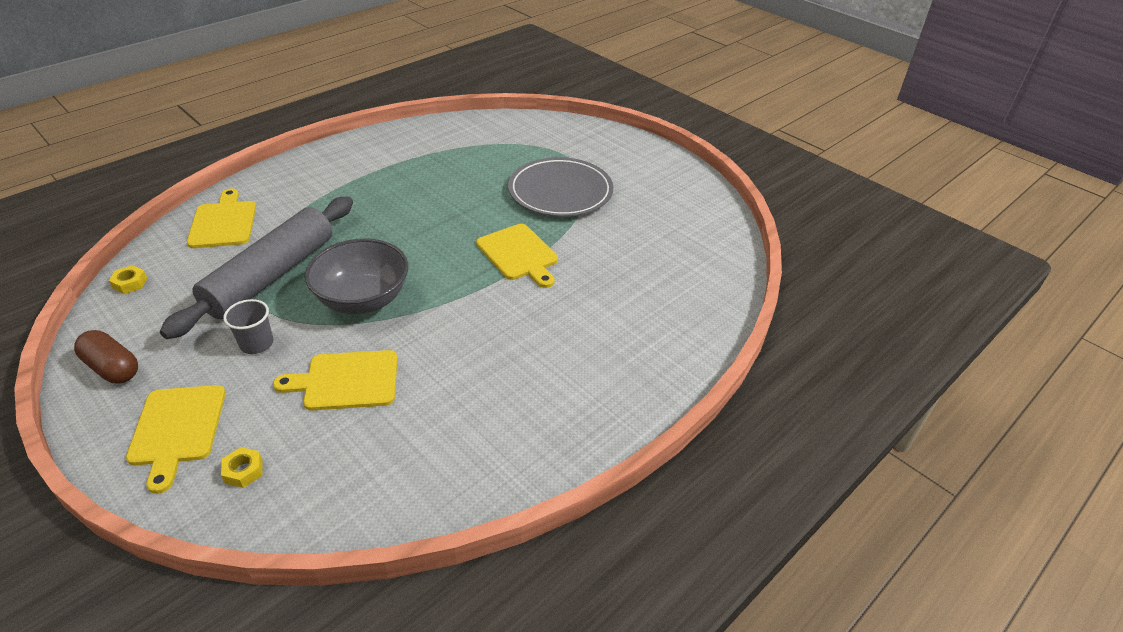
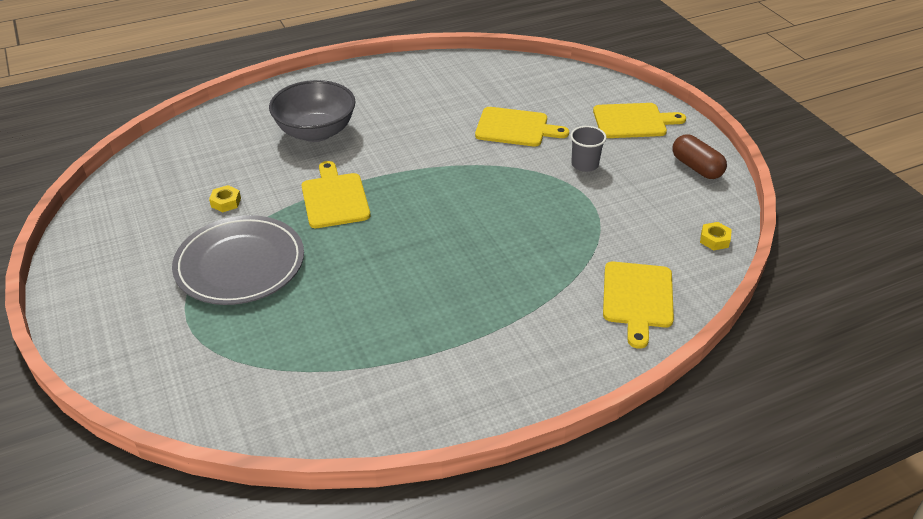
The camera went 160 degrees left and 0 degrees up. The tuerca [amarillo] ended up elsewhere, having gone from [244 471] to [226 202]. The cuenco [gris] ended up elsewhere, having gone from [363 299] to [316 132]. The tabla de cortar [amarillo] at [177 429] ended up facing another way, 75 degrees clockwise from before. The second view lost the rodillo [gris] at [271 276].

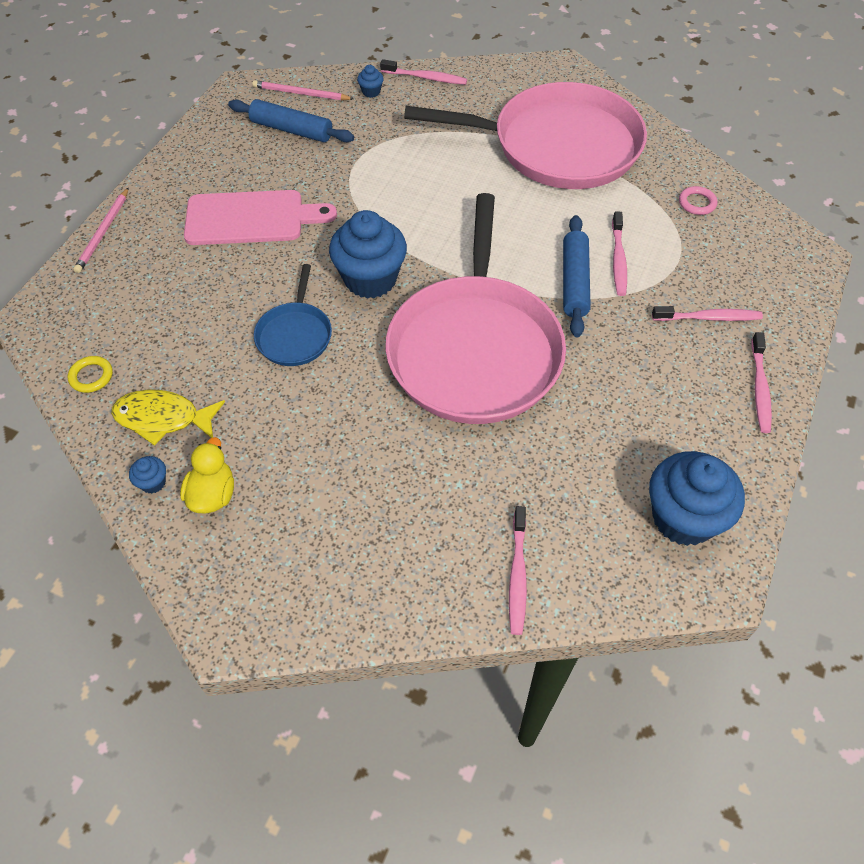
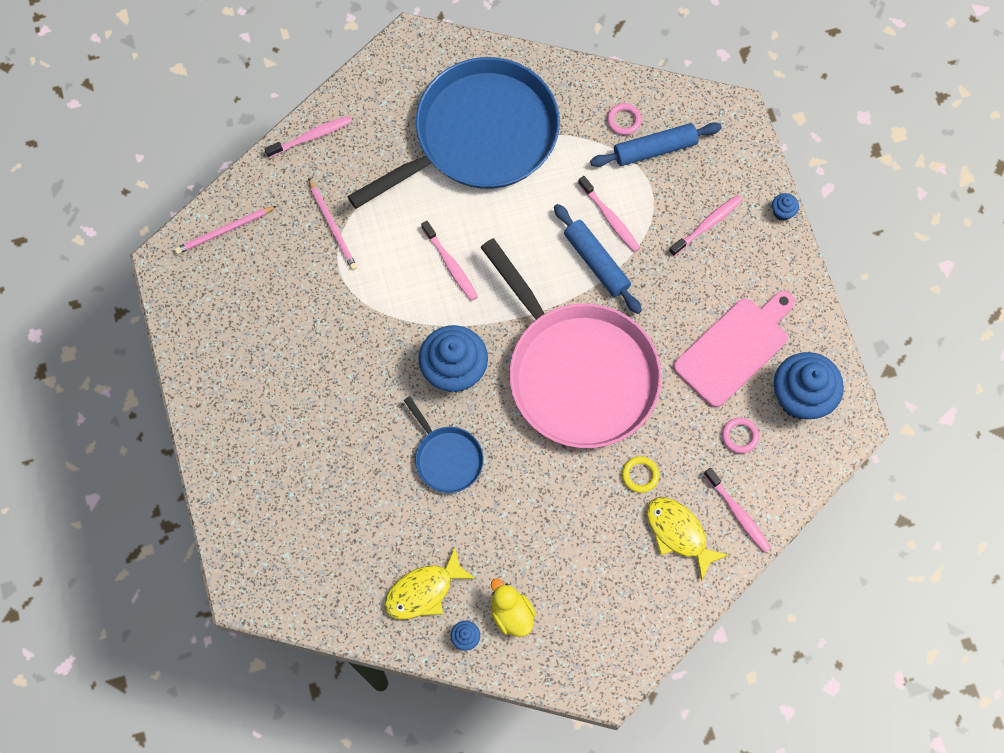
The camera went 40 degrees left and 15 degrees up. The lápiz [rosa] ended up elsewhere, having gone from [103 232] to [332 226]. What was the sartén [rosa] at [558 146] turned into the sartén [azul] at [479 136]. The cepillo de dientes [rosa] ended up elsewhere, having gone from [760 388] to [450 264]. The rodillo [azul] ended up elsewhere, having gone from [291 130] to [654 149]. The anillo [amarillo] ended up elsewhere, having gone from [91 376] to [640 475]. The second view gained the pez [amarillo] at [679 533]. The tabla de cortar [rosa] ended up elsewhere, having gone from [251 218] to [734 348]. The second view gained the anillo [rosa] at [740 436]. The magdalena [azul] ended up elsewhere, having gone from [371 92] to [782 212].

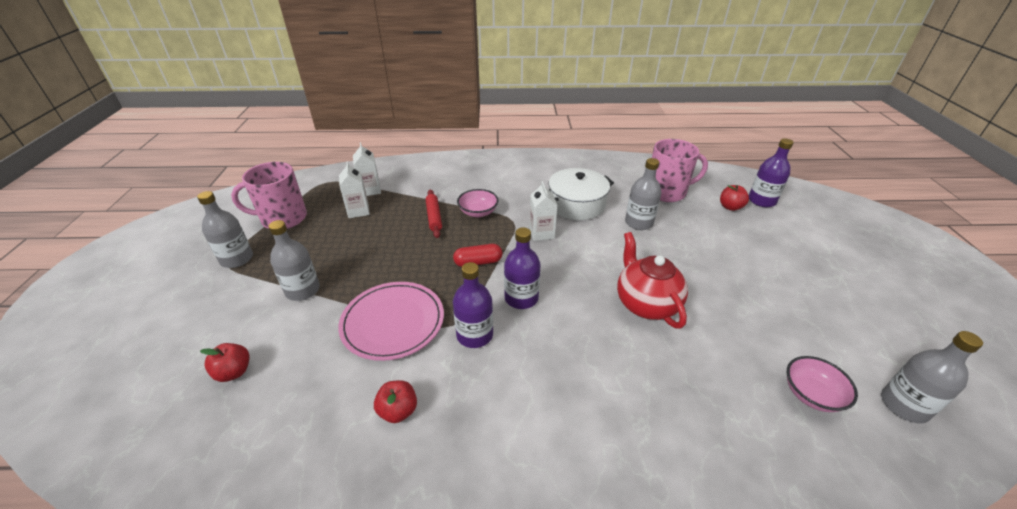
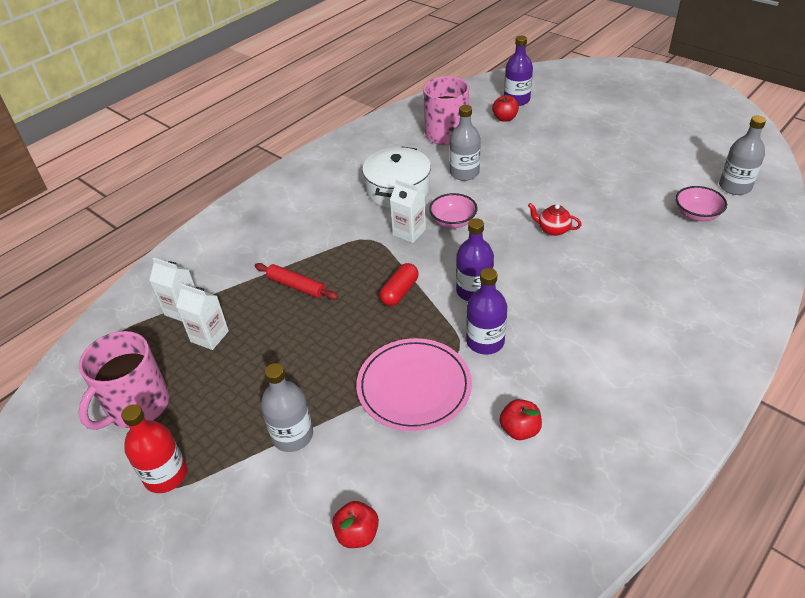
The camera went 45 degrees left and 5 degrees up. What was the botella [gris] at [237 259] turned into the botella [rojo] at [166 475]. The cuenco [rosa] ended up elsewhere, having gone from [478 212] to [453 221]. The size of the tetera [rojo] at [646 303] changed by a factor of 0.52.

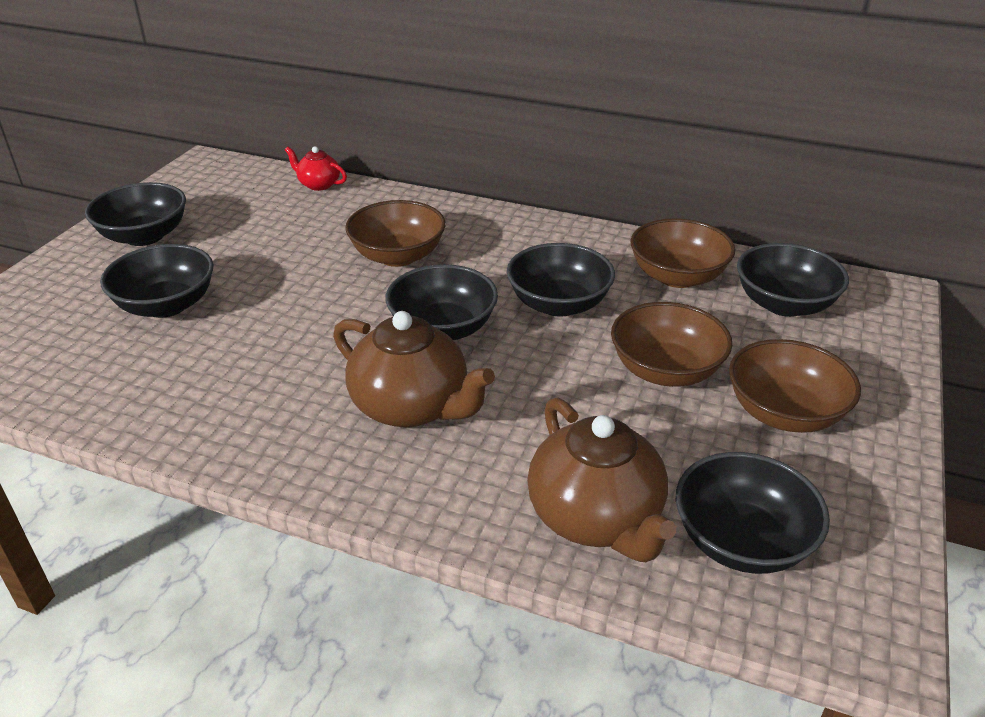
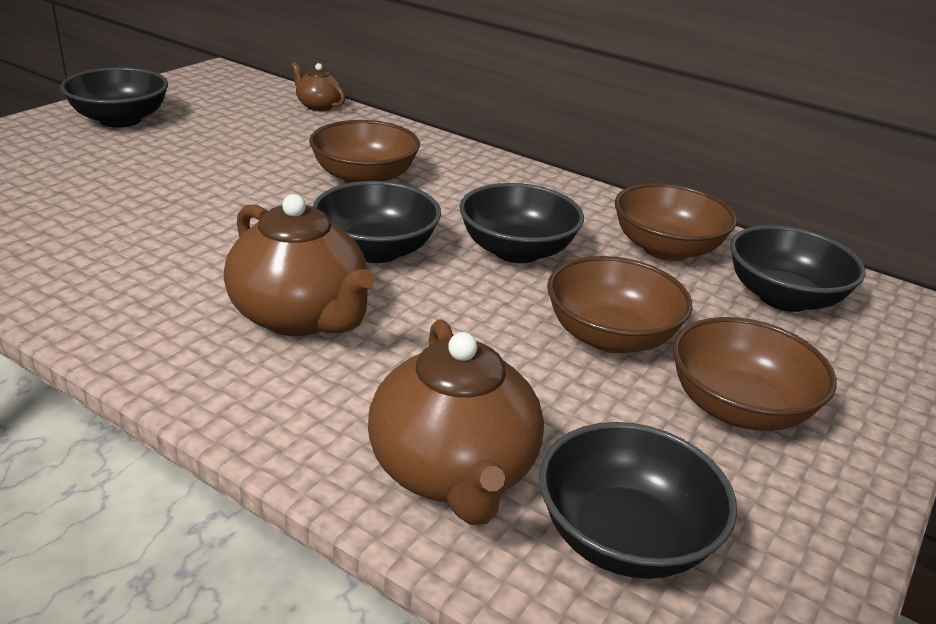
The camera went 10 degrees right and 5 degrees down. What was the tetera [rojo] at [318 184] turned into the tetera [marrón] at [318 106]. The second view lost the cuenco [negro] at [166 305].

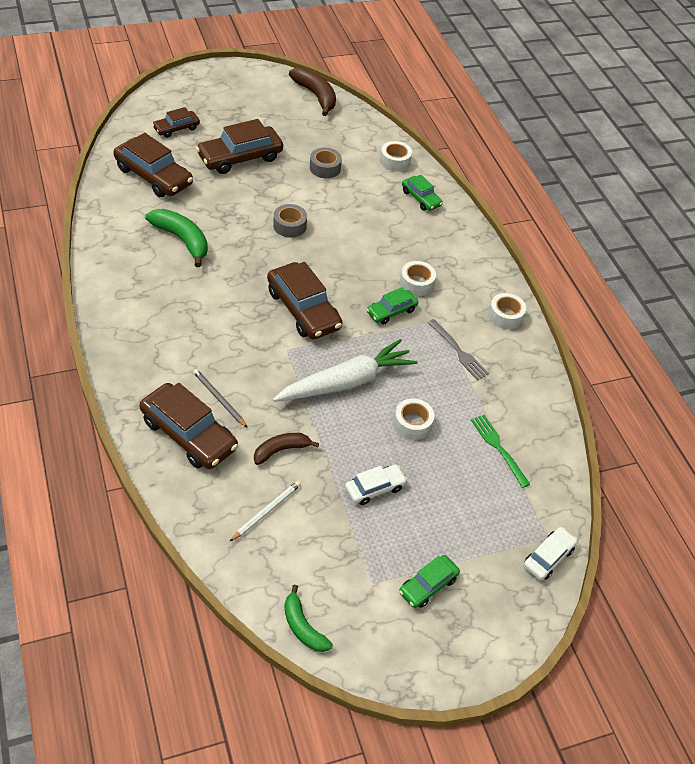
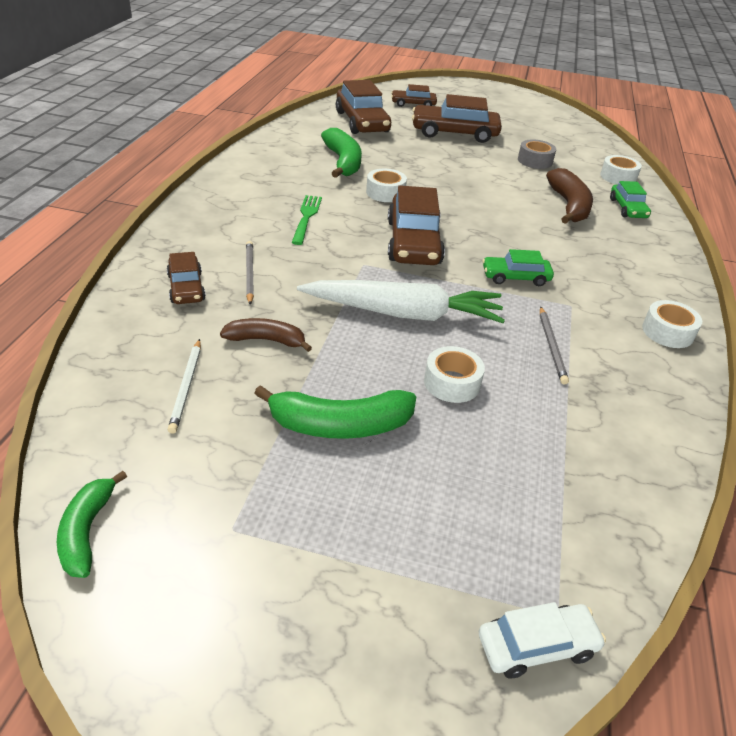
The camera went 35 degrees right and 10 degrees down. The size of the coche [marrón] at [188 434] changed by a factor of 0.56. The lápiz [blanco] at [266 511] ended up facing another way, 105 degrees clockwise from before. Where the coche [blanco] stood at [375 488], the plátano [verde] came to stand at [340 425]. The tenedor [verde] ended up elsewhere, having gone from [498 448] to [306 217]. The cinta adhesiva [blanco] ended up elsewhere, having gone from [416 283] to [385 193]. The second view gained the lápiz [gris] at [551 346]. The plátano [marrón] ended up elsewhere, having gone from [315 96] to [568 206]. The second view lost the cinta adhesiva [gris] at [289 226]. The second view lost the coche [verde] at [428 585]. The second view lost the tenedor [gris] at [458 351].

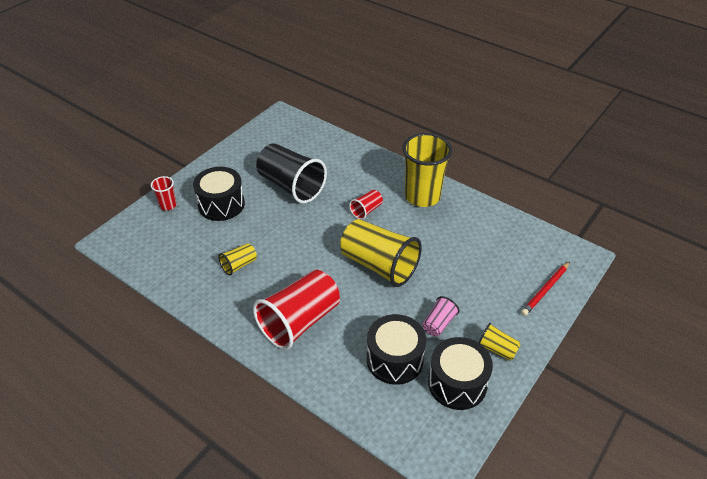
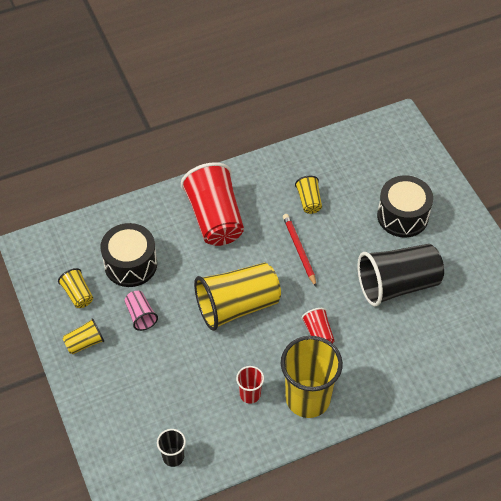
The camera went 120 degrees right and 10 degrees up. Where the tambor [negro] stood at [457 383], the vaso [amarillo] came to stand at [78 294]. The second view gained the vaso [negro] at [173 457]. The vaso [rojo] ended up elsewhere, having gone from [168 205] to [250 394]. The lápiz [rojo] ended up elsewhere, having gone from [545 290] to [299 250].

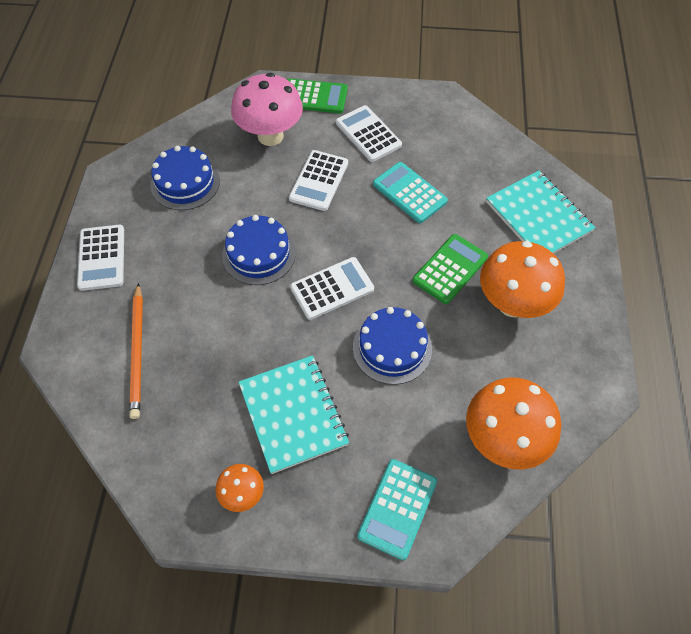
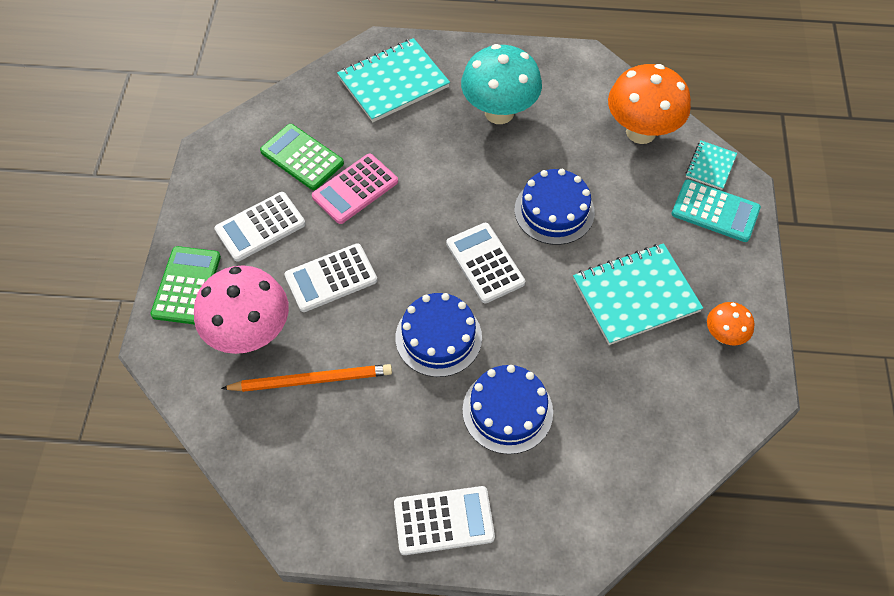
The camera went 90 degrees left and 0 degrees up. The lápiz [naranja] ended up elsewhere, having gone from [138 352] to [312 380]. The calculadora [verde] ended up elsewhere, having gone from [450 269] to [302 157]. The calculadora [blanco] at [319 181] ended up facing another way, 135 degrees clockwise from before. What was the calculadora [turquesa] at [409 193] turned into the calculadora [rosa] at [355 189]. What was the seta [naranja] at [512 304] turned into the seta [turquesa] at [499 112]. The tarta [azul] ended up elsewhere, having gone from [185 183] to [507 411]. The second view gained the cuaderno [turquesa] at [710 166].

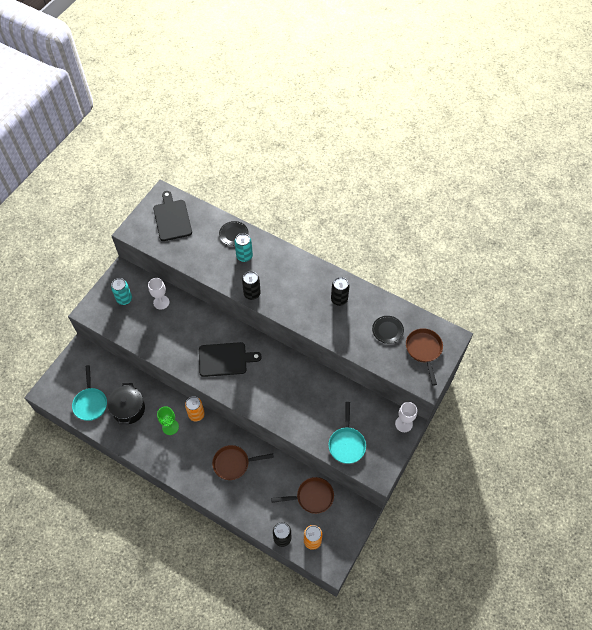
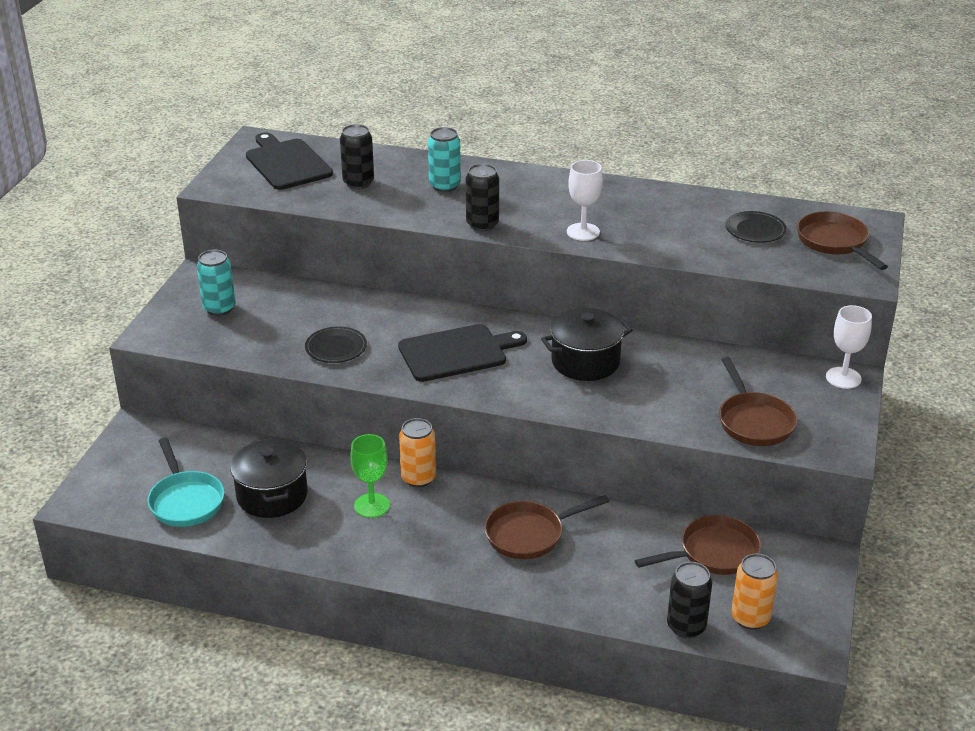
The camera went 15 degrees left and 25 degrees down. The plato [negro] ended up elsewhere, having gone from [233 234] to [336 347]. The lata [negro] ended up elsewhere, having gone from [339 299] to [358 183]. The second view gained the olla [negro] at [585 362]. The copa [blanco] ended up elsewhere, having gone from [161 302] to [583 232]. What was the sartén [turquesa] at [347 444] turned into the sartén [marrón] at [754 421].

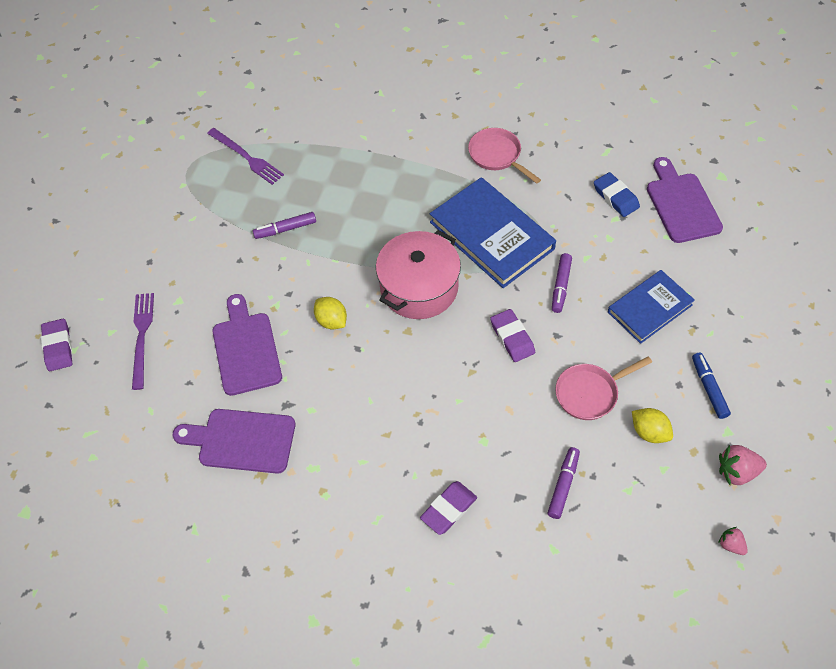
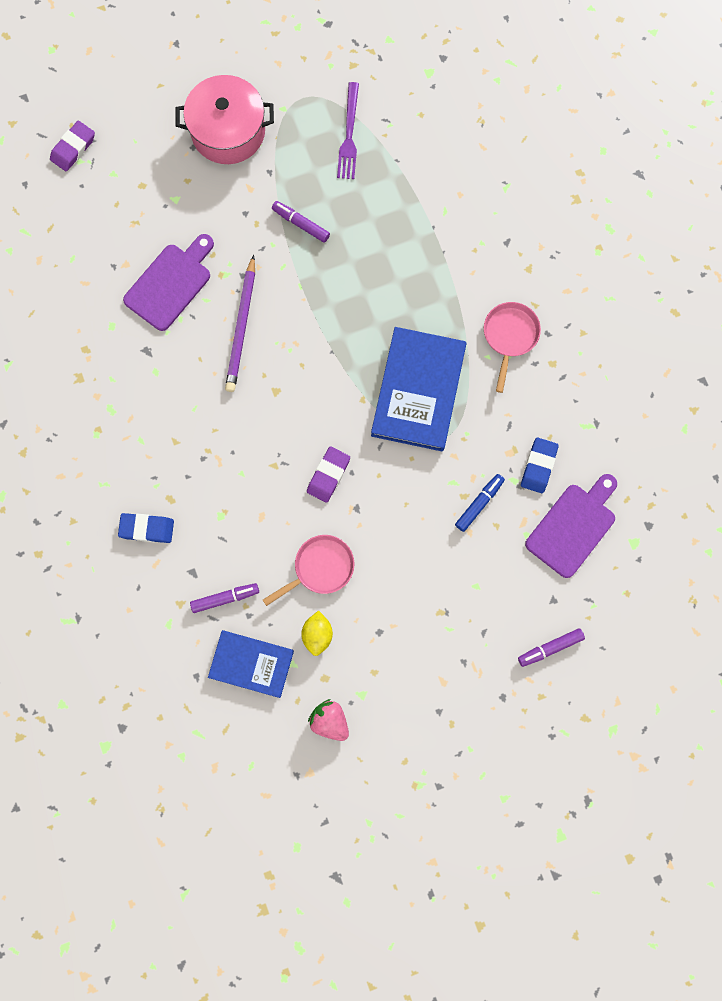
The camera went 50 degrees right and 20 degrees up. What was the goma de borrar [morado] at [448 509] turned into the goma de borrar [azul] at [147 529]. The olla [rosa] ended up elsewhere, having gone from [419 287] to [228 131]. The libro [azul] ended up elsewhere, having gone from [649 308] to [251 664]. Where the limón [amarillo] stood at [331 321], the lápiz [morado] came to stand at [242 327]. The sartén [rosa] at [590 393] ended up facing another way, 120 degrees clockwise from before. The rotulador [azul] ended up elsewhere, having gone from [709 388] to [479 503]. The rotulador [morado] ended up elsewhere, having gone from [561 286] to [550 648]. The second view lost the tenedor [morado] at [142 336]. The second view lost the tabla de cortar [morado] at [242 440]. The second view lost the fresa [rosa] at [731 545].

